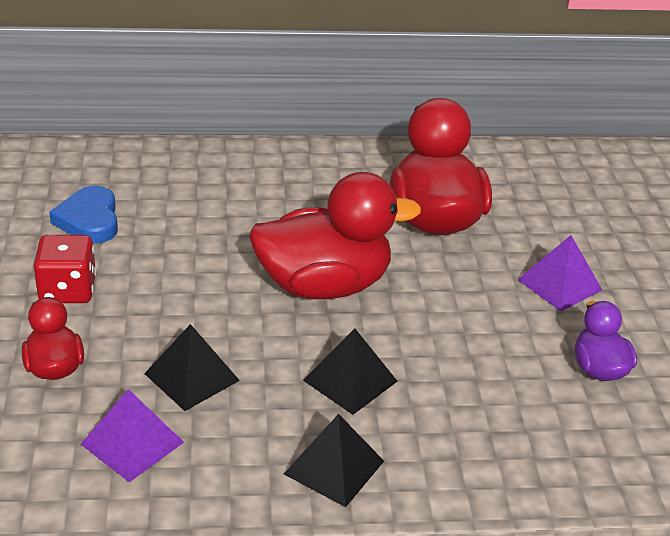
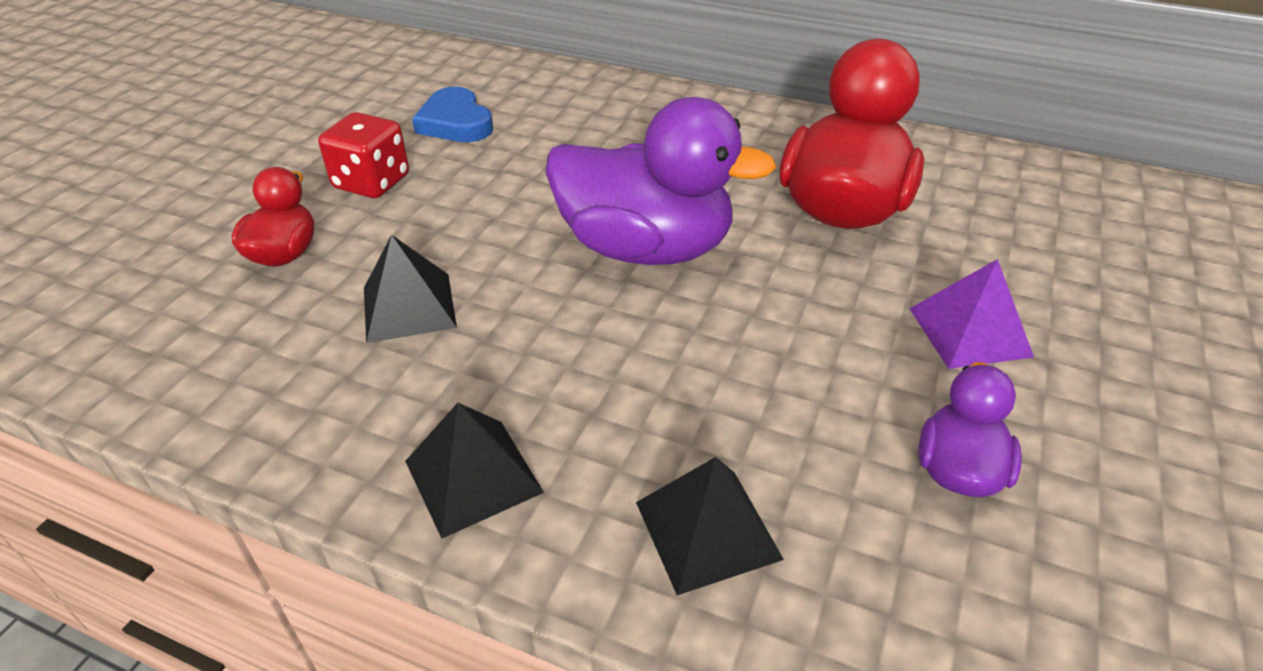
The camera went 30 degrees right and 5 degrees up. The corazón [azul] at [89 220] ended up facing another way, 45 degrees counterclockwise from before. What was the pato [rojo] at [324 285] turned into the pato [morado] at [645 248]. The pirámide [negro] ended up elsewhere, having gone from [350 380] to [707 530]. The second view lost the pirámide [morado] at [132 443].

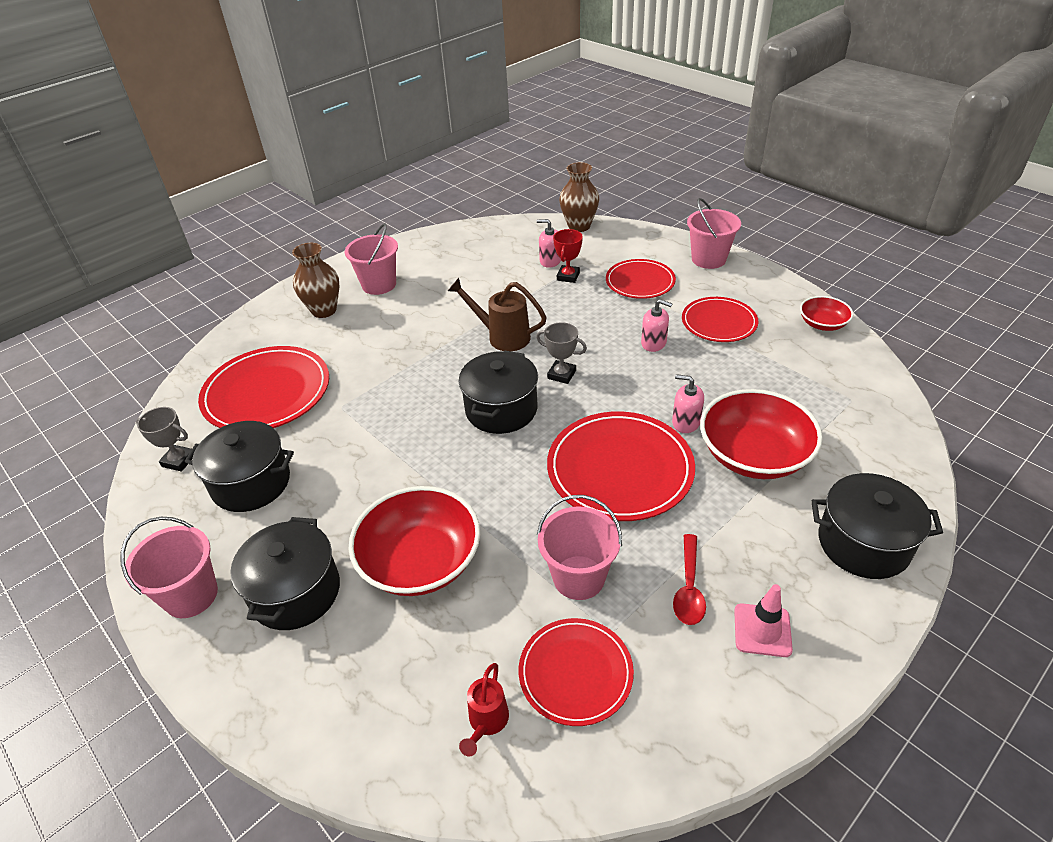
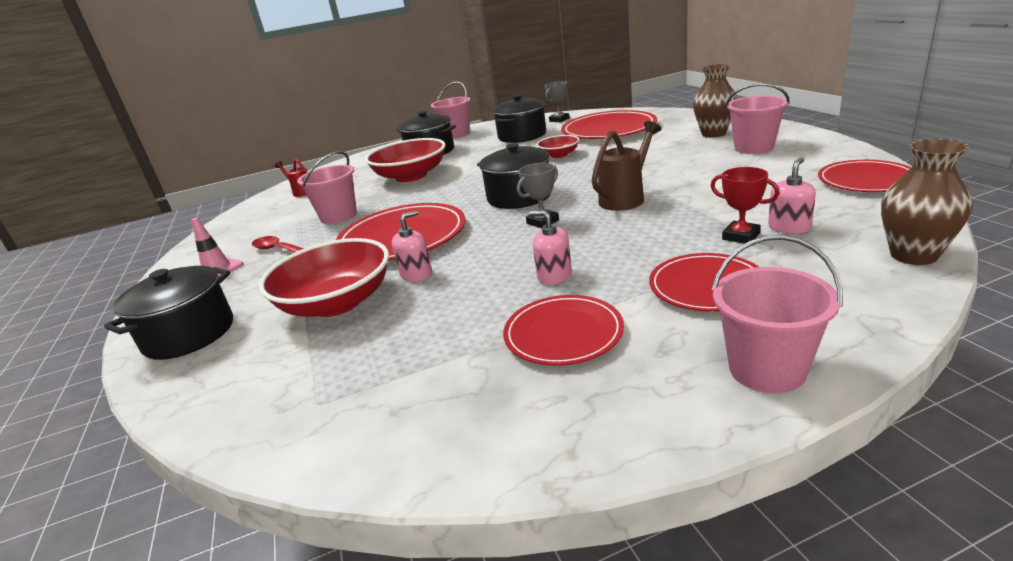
The camera went 115 degrees right and 15 degrees down. The dispensador de jabón [rosa] at [653 343] ended up facing another way, 75 degrees clockwise from before. The cuenco [rojo] ended up elsewhere, having gone from [822 324] to [559 155]. The plato [rojo] ended up elsewhere, having gone from [575 673] to [866 180].

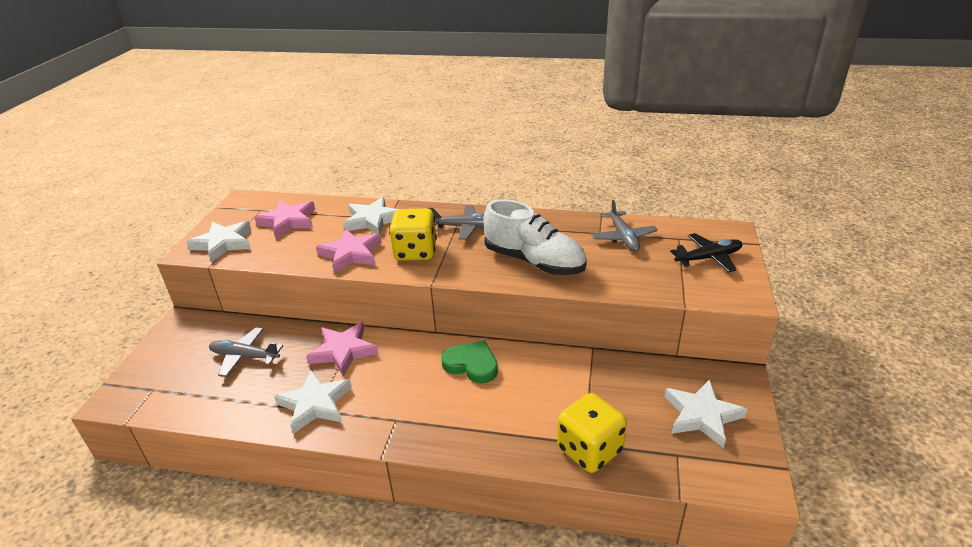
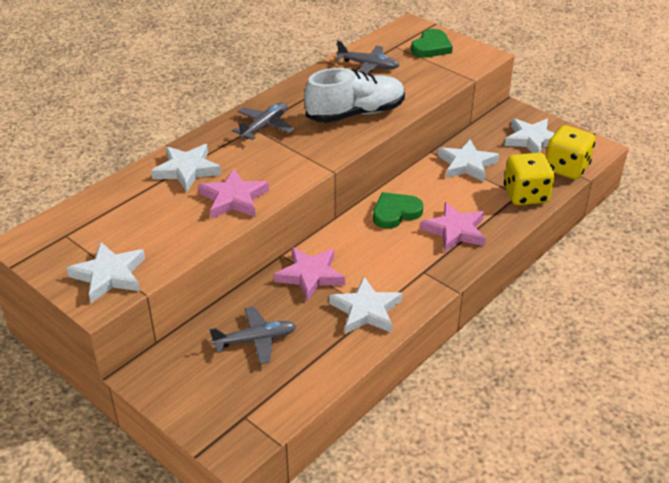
The camera went 60 degrees left and 5 degrees up. The avión [gris] at [245 357] ended up facing another way, 150 degrees counterclockwise from before. Where the avión [negro] stood at [708 258], the corazón [verde] came to stand at [431 47]. The estrella [rosa] ended up elsewhere, having gone from [288 221] to [455 231]. The second view gained the estrella [blanco] at [466 164]. The dado [amarillo] ended up elsewhere, having gone from [415 252] to [566 168].

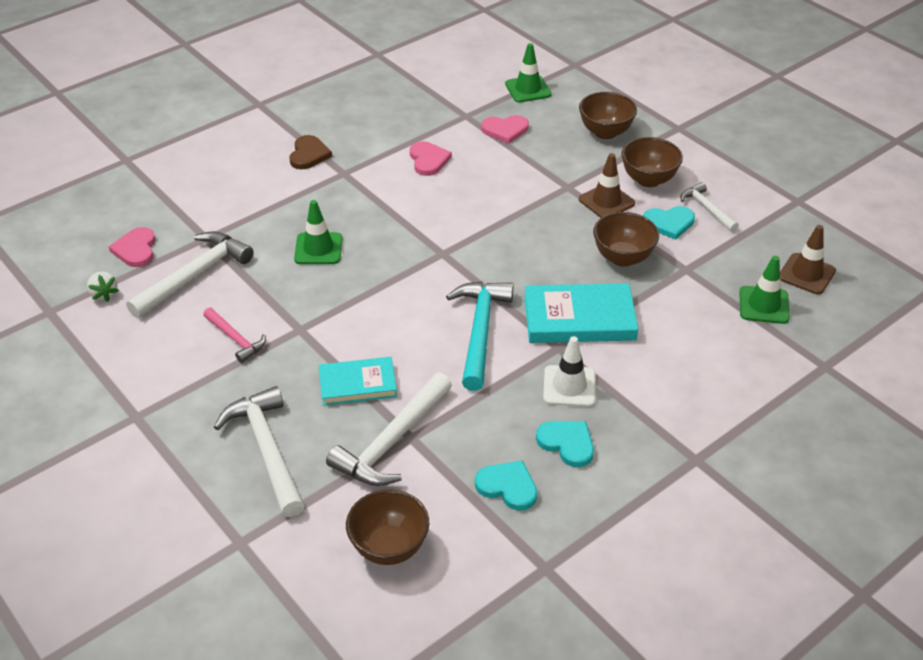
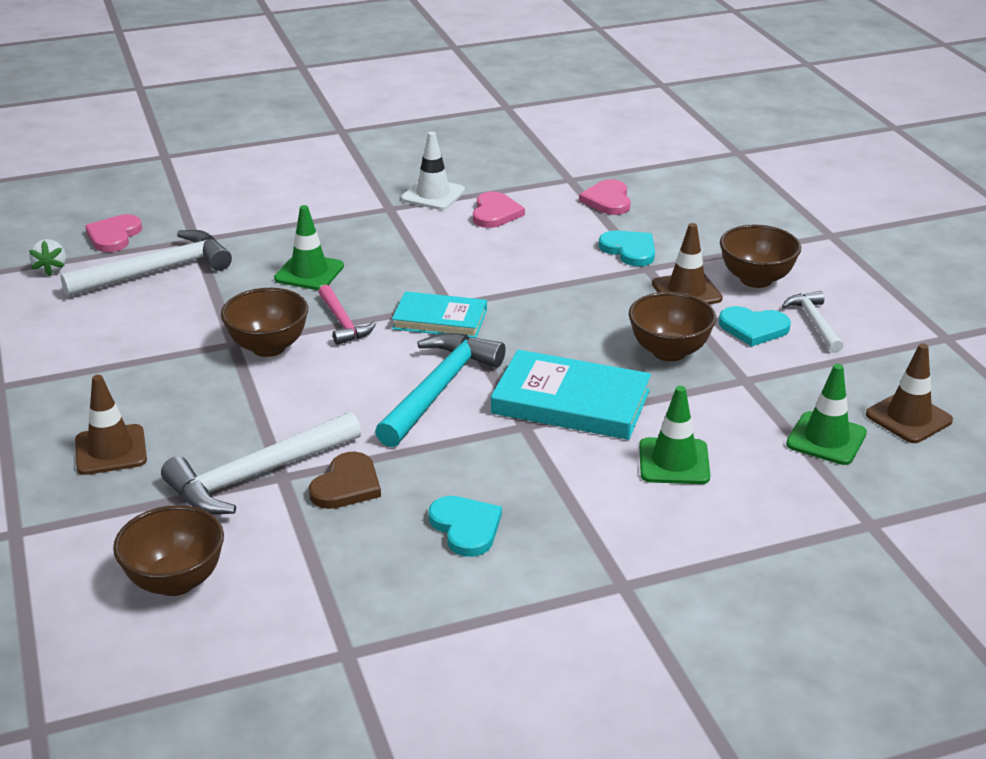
The camera went 20 degrees right and 10 degrees down. Where the martillo [blanco] stood at [267 450], the cono de tráfico [marrón] came to stand at [111 450]. The cuenco [marrón] ended up elsewhere, having gone from [605 132] to [268 347]. The corazón [marrón] ended up elsewhere, having gone from [309 154] to [347 485]. The martillo [rosa] ended up elsewhere, having gone from [236 339] to [343 322]. The libro [turquesa] ended up elsewhere, having gone from [357 384] to [440 319]. The cono de tráfico [blanco] ended up elsewhere, having gone from [569 386] to [433 195]. The corazón [rosa] at [505 130] ended up facing another way, 75 degrees clockwise from before. The corazón [turquesa] ended up elsewhere, having gone from [508 486] to [629 250]. The cono de tráfico [verde] ended up elsewhere, having gone from [528 89] to [674 462].

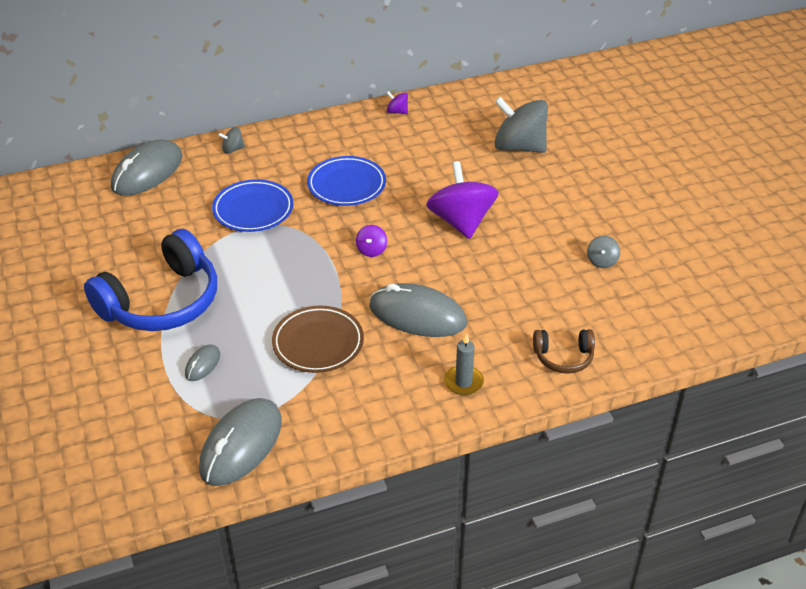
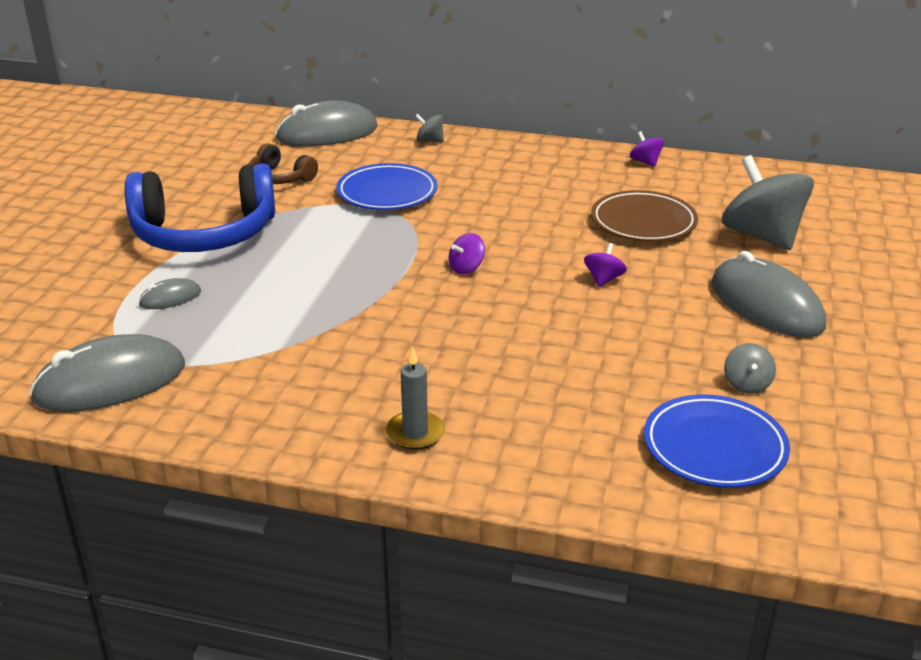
The camera went 35 degrees right and 10 degrees down. The auriculares [marrón] ended up elsewhere, having gone from [563 357] to [280 177]. The size of the peonza [morado] at [461 221] changed by a factor of 0.43. The plato [marrón] ended up elsewhere, having gone from [318 343] to [643 222]. The plato [azul] ended up elsewhere, having gone from [346 185] to [714 447]. The ratón [gris] ended up elsewhere, having gone from [417 315] to [766 305]. The peonza [gris] at [602 261] ended up facing another way, 45 degrees counterclockwise from before.

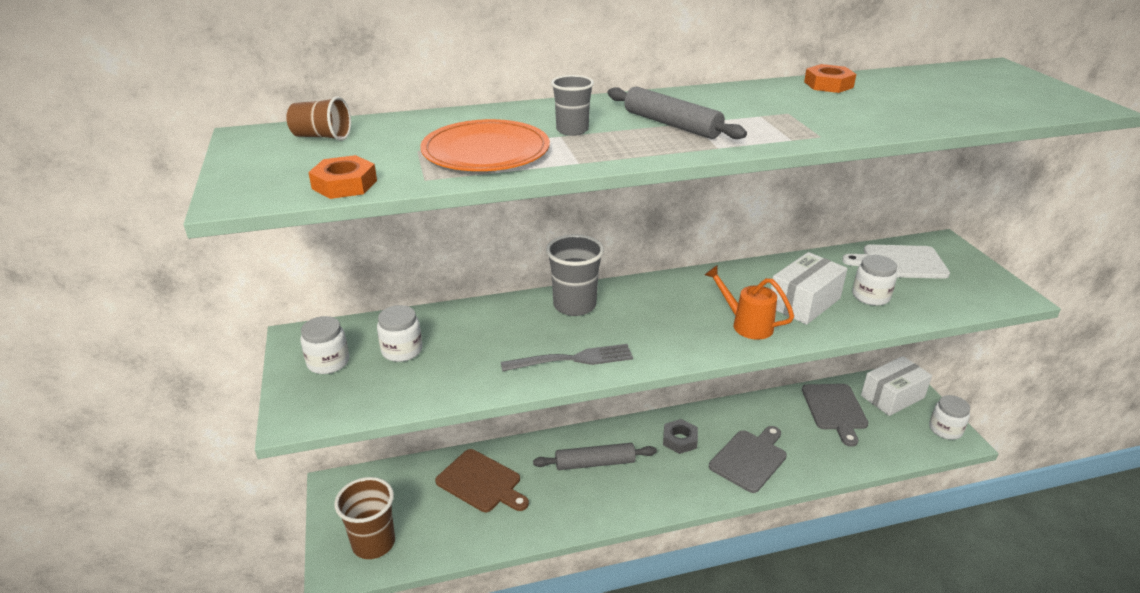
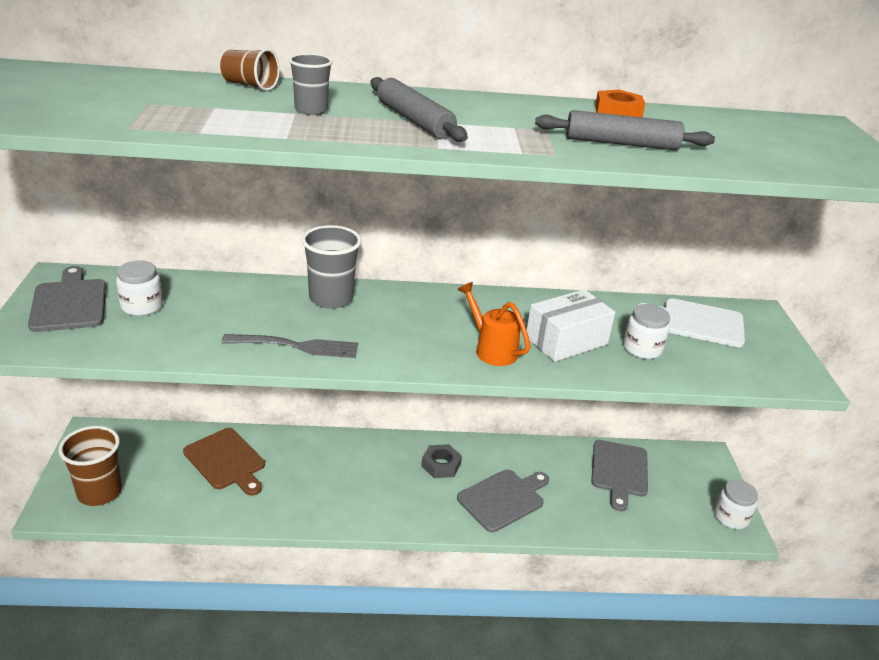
The camera went 10 degrees right and 0 degrees up. Where the tarro [blanco] stood at [328 362], the tabla de cortar [gris] came to stand at [69 303]. The vaso [marrón] ended up elsewhere, having gone from [322 137] to [250 85]. The rodillo [gris] ended up elsewhere, having gone from [595 463] to [621 143]. The second view lost the tuerca [naranja] at [344 184]. The second view lost the plato [naranja] at [486 151]. The second view lost the caja [blanco] at [892 396].

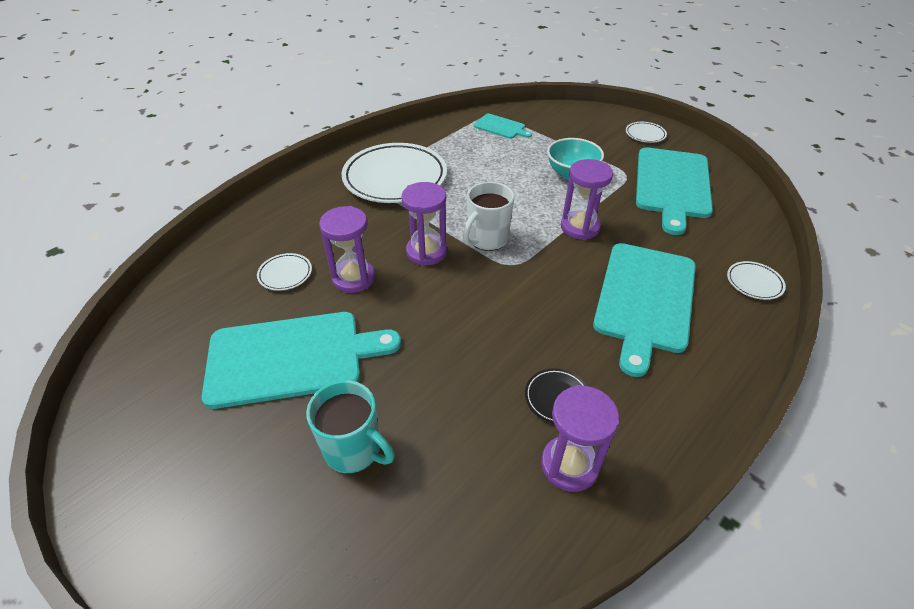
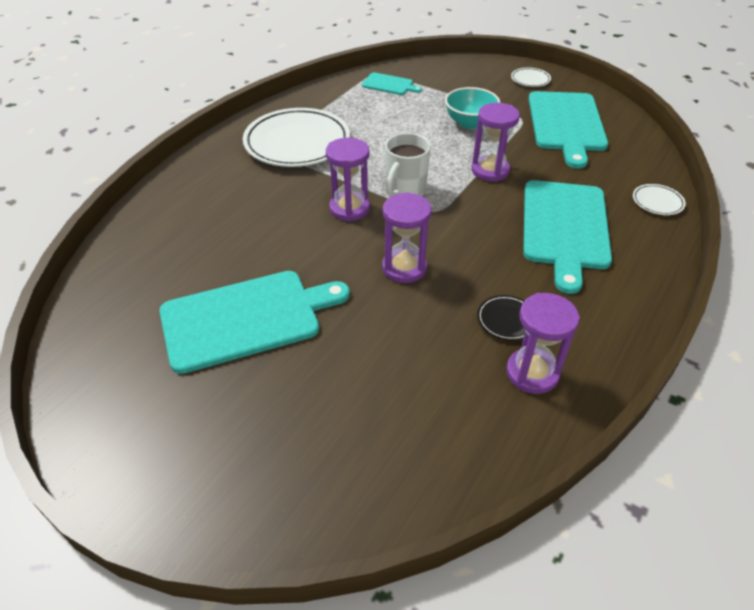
The camera went 10 degrees left and 0 degrees up. The reloj de arena [morado] ended up elsewhere, having gone from [353 278] to [404 268]. The second view lost the plato [blanco] at [285 274]. The second view lost the taza [turquesa] at [354 450].

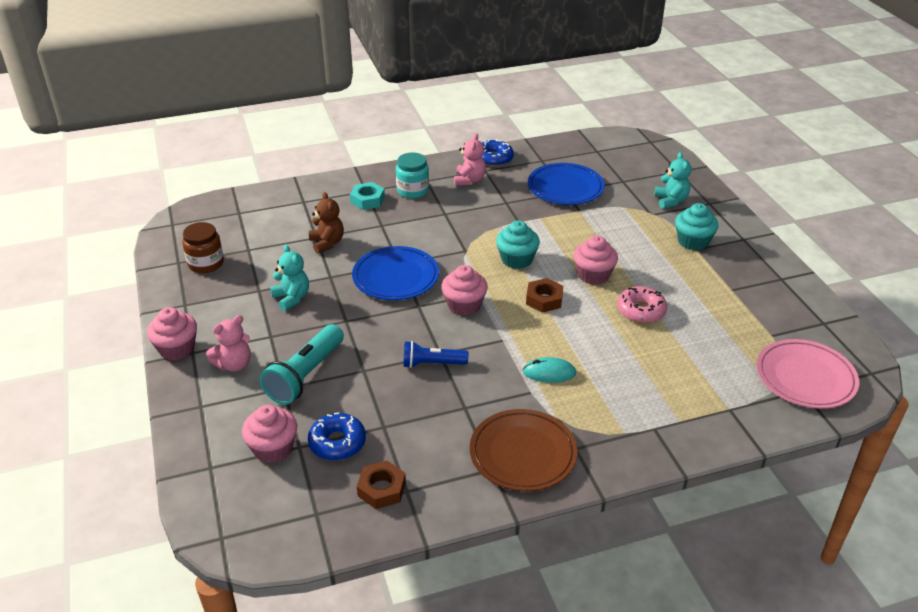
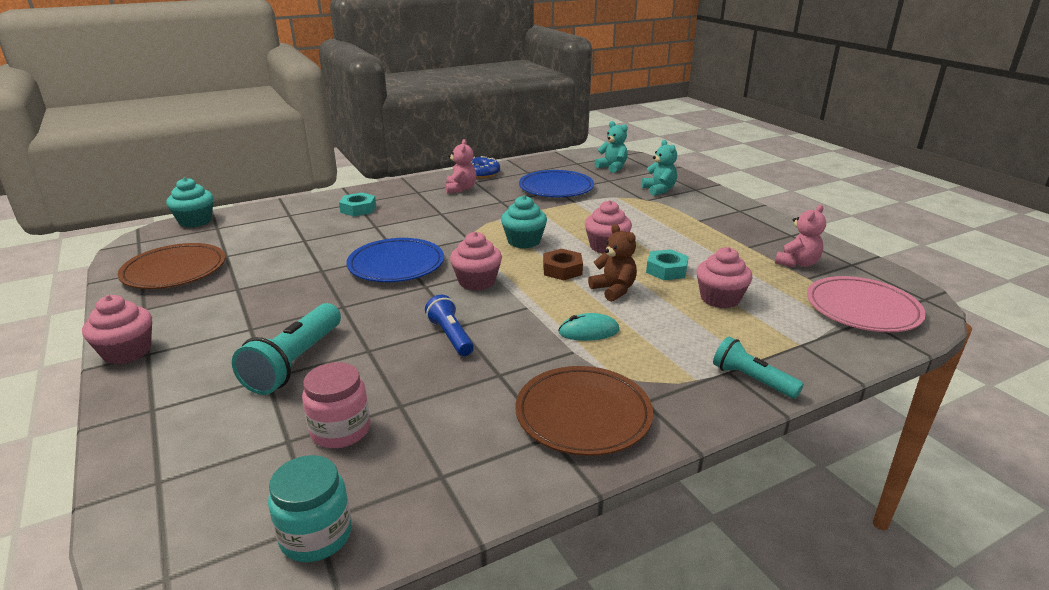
The camera went 10 degrees left and 10 degrees down. Where the tarro [marrón] stood at [206 263], the plato [marrón] came to stand at [174 271]. The magdalena [turquesa] ended up elsewhere, having gone from [693 241] to [195 221]. The tarro [turquesa] ended up elsewhere, having gone from [413 190] to [316 535]. Where the rosquilla [azul] stood at [337 443], the tarro [rosa] came to stand at [340 430]. The lámpara de mano [azul] at [432 363] ended up facing another way, 75 degrees clockwise from before. The osito [marrón] ended up elsewhere, having gone from [327 243] to [614 290]. The osito [turquesa] ended up elsewhere, having gone from [292 298] to [612 168]. Where the rosquilla [rosa] stood at [641 311], the tuerca [turquesa] came to stand at [666 270]. The magdalena [rosa] ended up elsewhere, having gone from [273 448] to [720 298]. The second view gained the lámpara de mano [turquesa] at [752 380]. The osito [rosa] ended up elsewhere, having gone from [234 364] to [797 263]. The second view lost the tuerca [marrón] at [381 489].

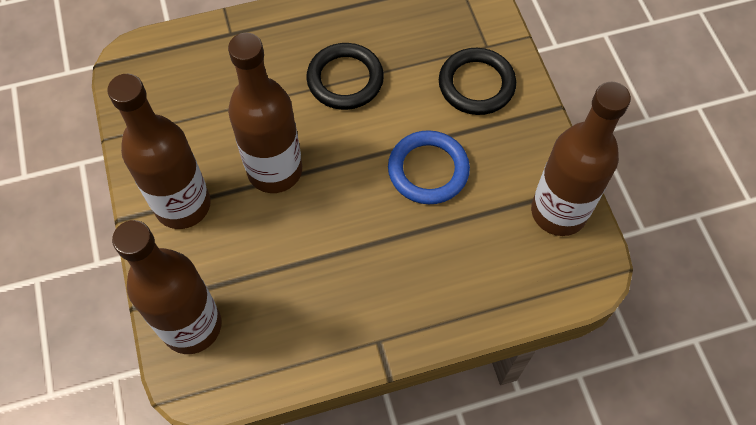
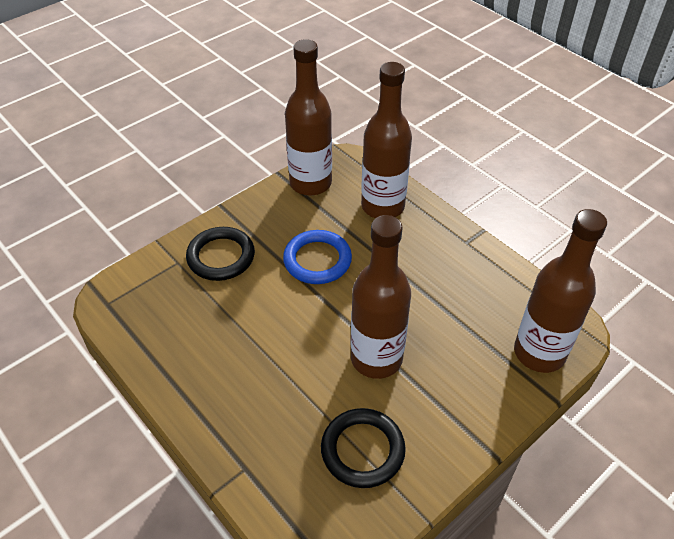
The camera went 115 degrees left and 15 degrees down. The anillo [negro] ended up elsewhere, having gone from [345 79] to [362 450]. The botella [marrón] ended up elsewhere, having gone from [183 205] to [382 206].

